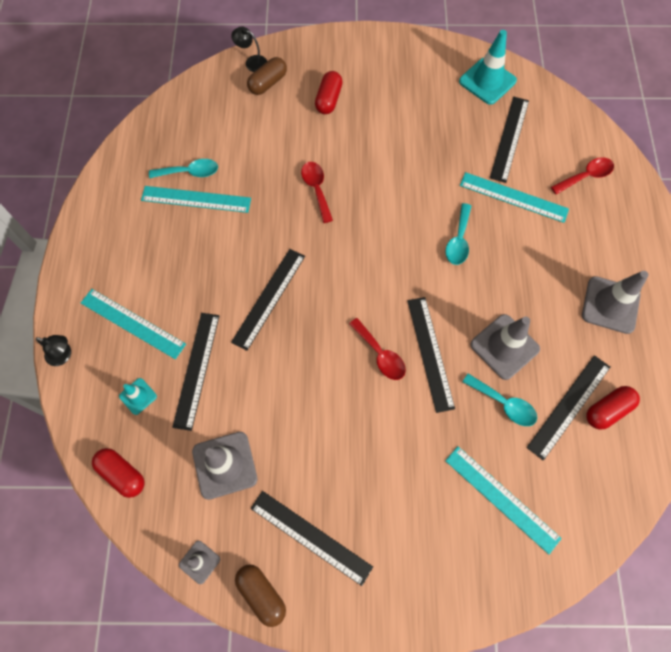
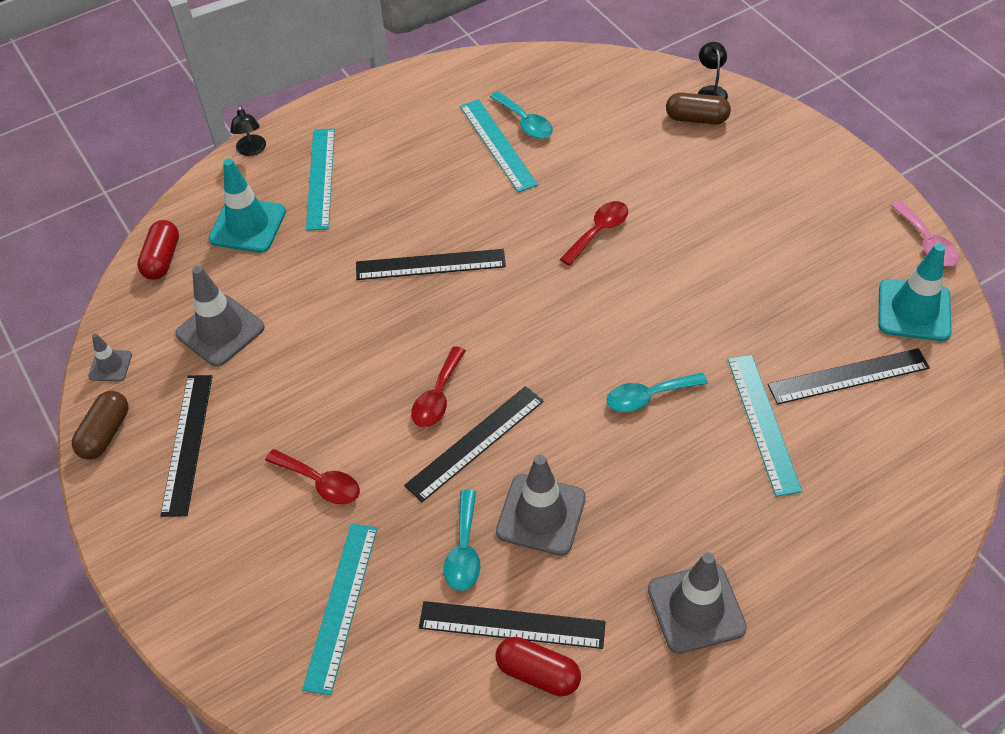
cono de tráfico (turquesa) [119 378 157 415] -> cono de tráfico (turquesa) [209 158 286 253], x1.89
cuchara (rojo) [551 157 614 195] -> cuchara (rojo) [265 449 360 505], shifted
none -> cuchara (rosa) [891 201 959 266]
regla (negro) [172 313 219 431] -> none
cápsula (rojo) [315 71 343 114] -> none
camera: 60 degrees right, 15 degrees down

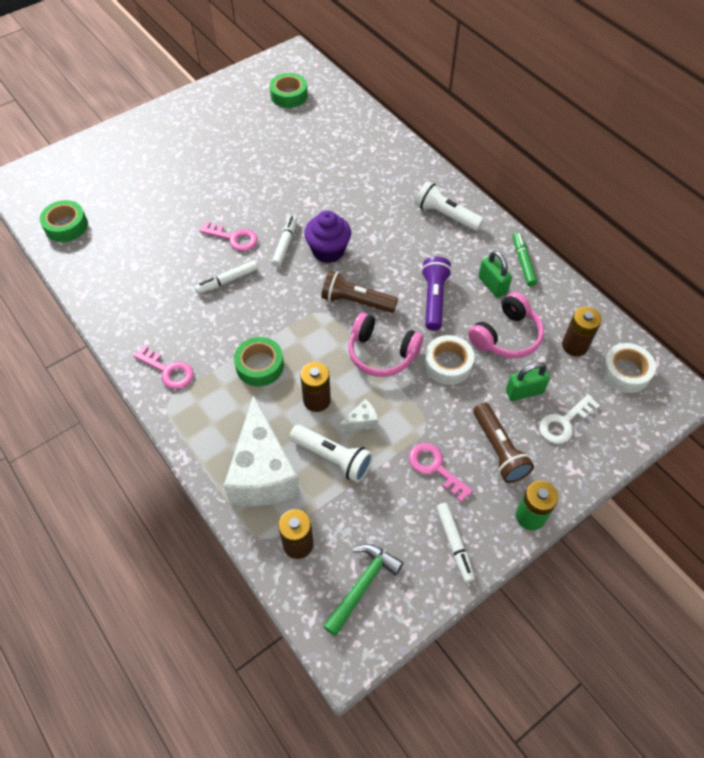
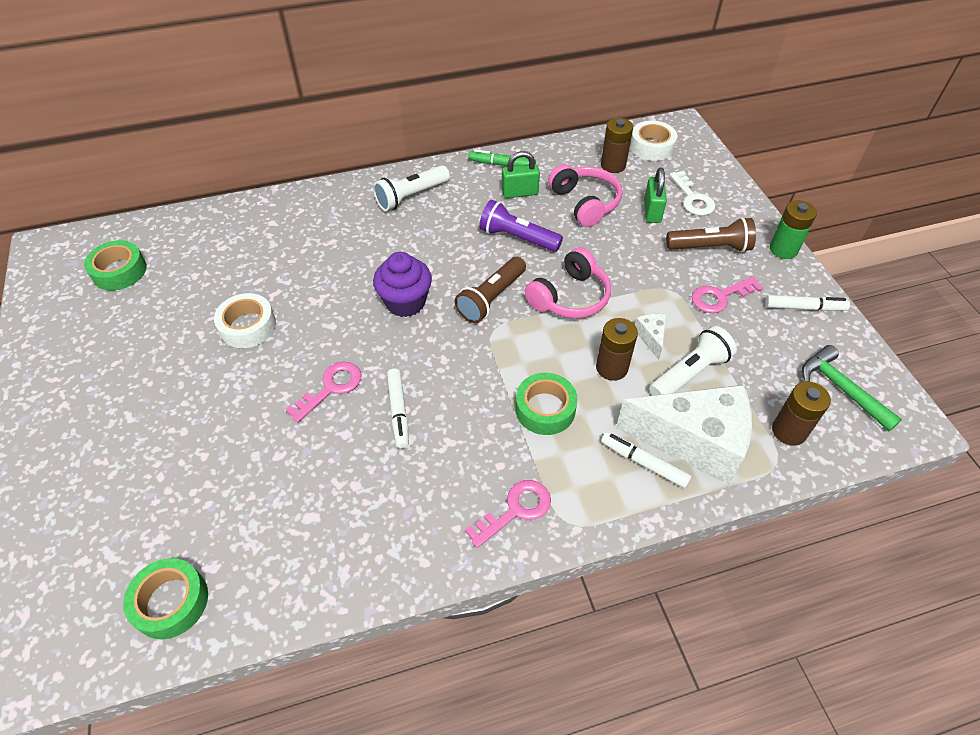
cinta adhesiva (blanco) [424 335 475 385] -> cinta adhesiva (blanco) [214 293 276 348], shifted
rotulador (blanco) [272 215 298 267] -> rotulador (blanco) [601 432 692 488], shifted
camera: 70 degrees left, 5 degrees down

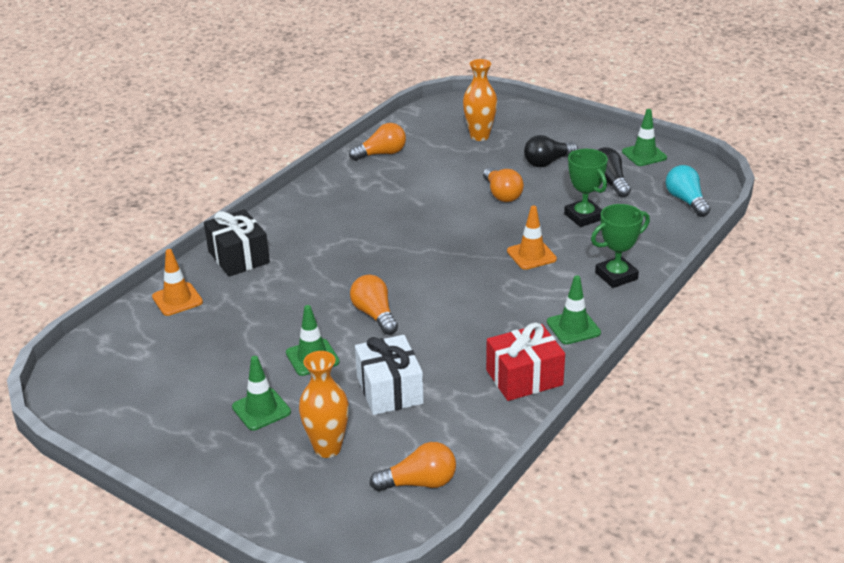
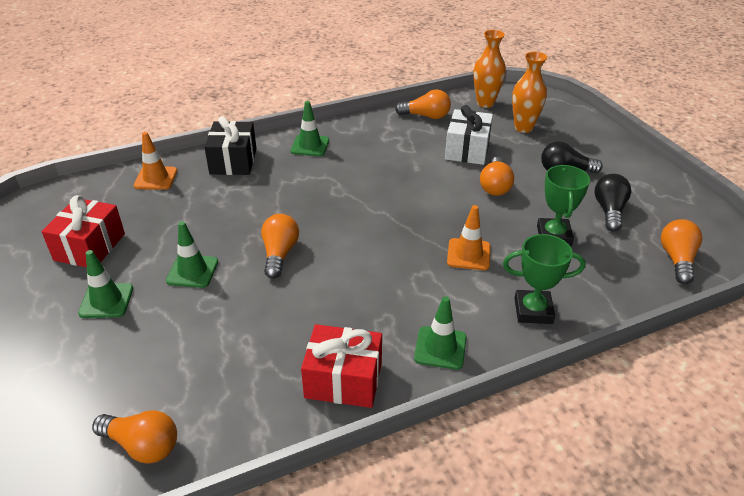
none -> regalo (rojo) [42 195 125 267]
cono de tráfico (verde) [622 109 667 166] -> cono de tráfico (verde) [290 101 329 156], shifted
regalo (blanco) [355 335 424 415] -> regalo (blanco) [445 105 493 165], shifted
florero (naranja) [299 351 349 458] -> florero (naranja) [473 30 506 108], shifted
bombilla (turquesa) [666 165 710 217] -> bombilla (naranja) [661 219 702 284]
camera: 30 degrees right, 5 degrees up

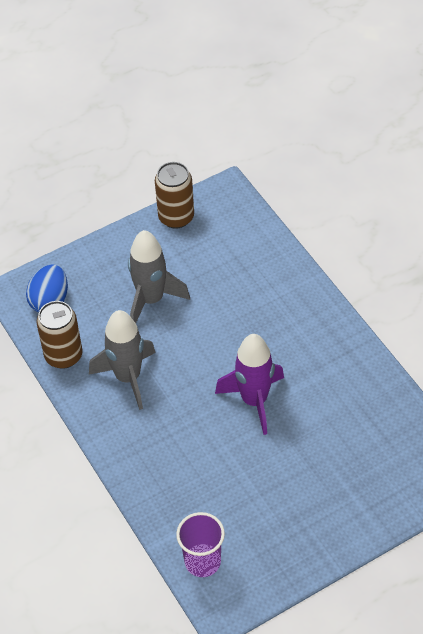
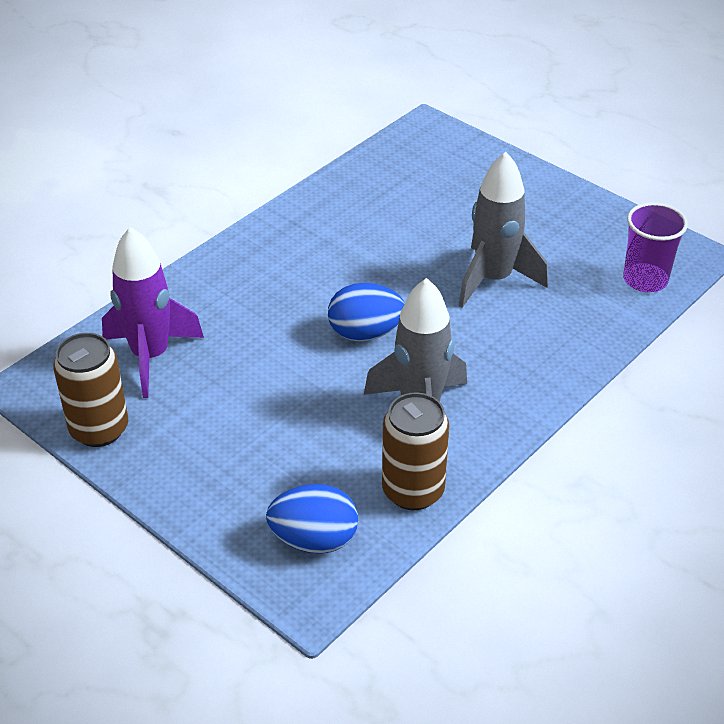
cohete (morado) [215 334 284 435] -> cohete (morado) [102 227 204 398], shifted
none -> huevo (azul) [328 283 405 341]
cohete (gris) [128 230 190 323] -> cohete (gris) [458 152 548 308], shifted
camera: 110 degrees left, 10 degrees down

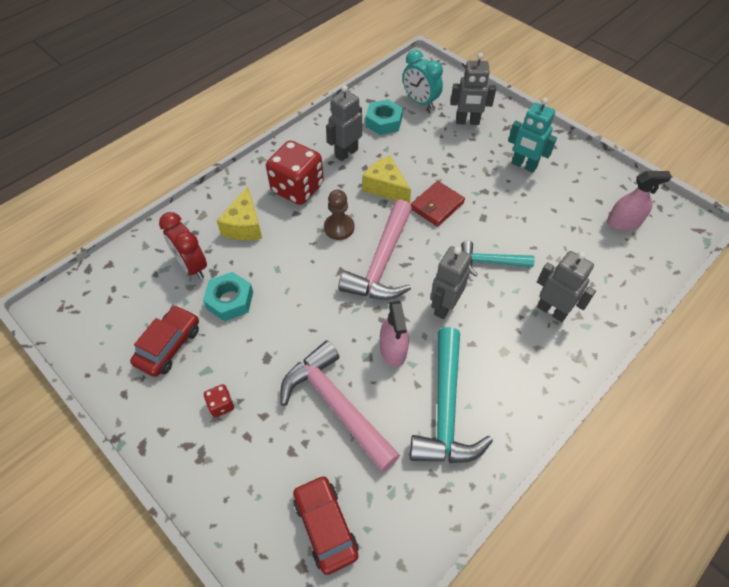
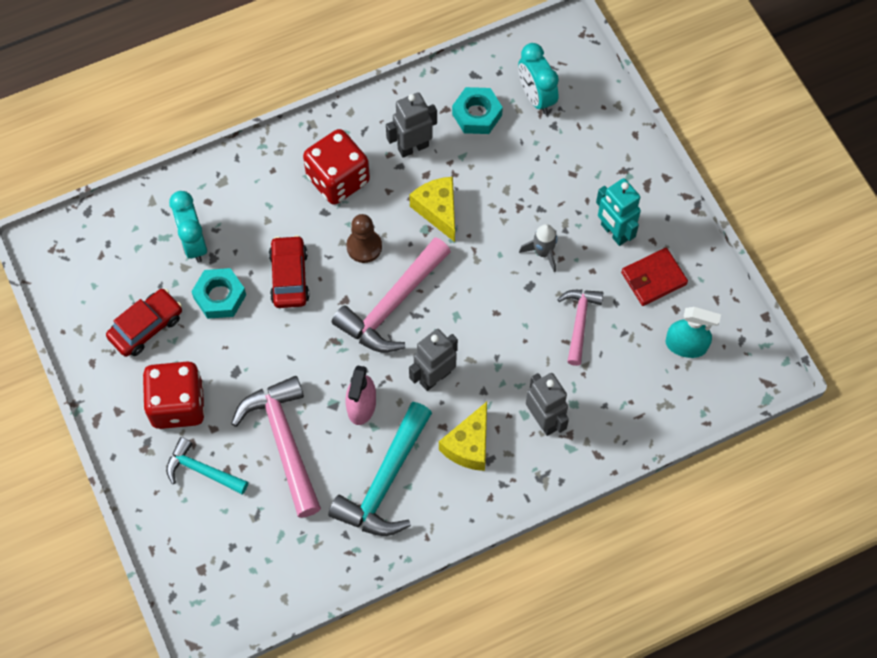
dado (rojo) [204 384 234 417] -> dado (rojo) [143 361 205 429], x2.35
martillo (turquesa) [461 241 535 277] -> martillo (turquesa) [166 437 248 494], shifted
despertador (rojo) [159 212 207 279] -> despertador (turquesa) [169 191 207 262]
coche (rojo) [293 475 359 575] -> coche (rojo) [269 235 310 308], shifted
queso (amarillo) [217 186 262 240] -> queso (amarillo) [439 402 487 471], shifted
none -> cohete (gris) [519 224 557 272]
none -> martillo (rosa) [557 290 603 366]
cartera (rojo) [411 181 465 227] -> cartera (rojo) [621 248 688 306], shifted
pulverizador (rosa) [607 171 672 231] -> pulverizador (turquesa) [666 307 721 358]
robot (gris) [451 53 496 125] -> none
camera: 20 degrees right, 10 degrees up

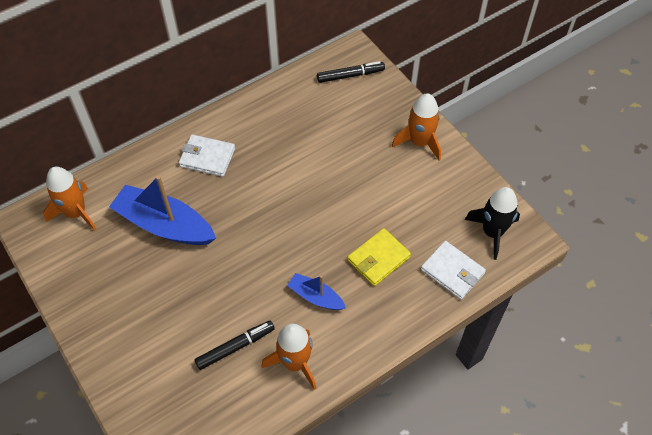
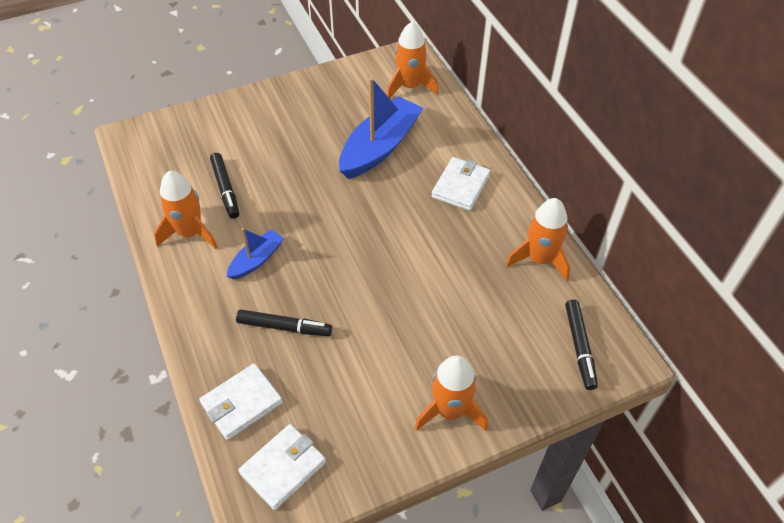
cartera (amarillo) [347 228 411 286] -> rotulador (negro) [236 309 332 336]
cohete (negro) [465 187 520 260] -> cartera (blanco) [238 424 326 510]
none -> cohete (naranja) [506 198 570 281]
camera: 100 degrees right, 5 degrees down

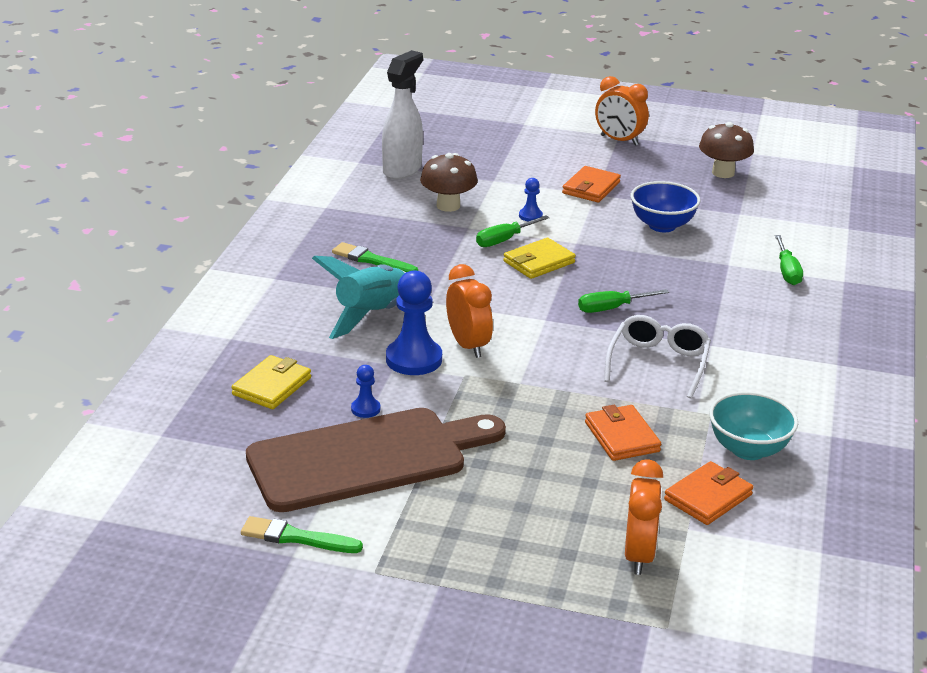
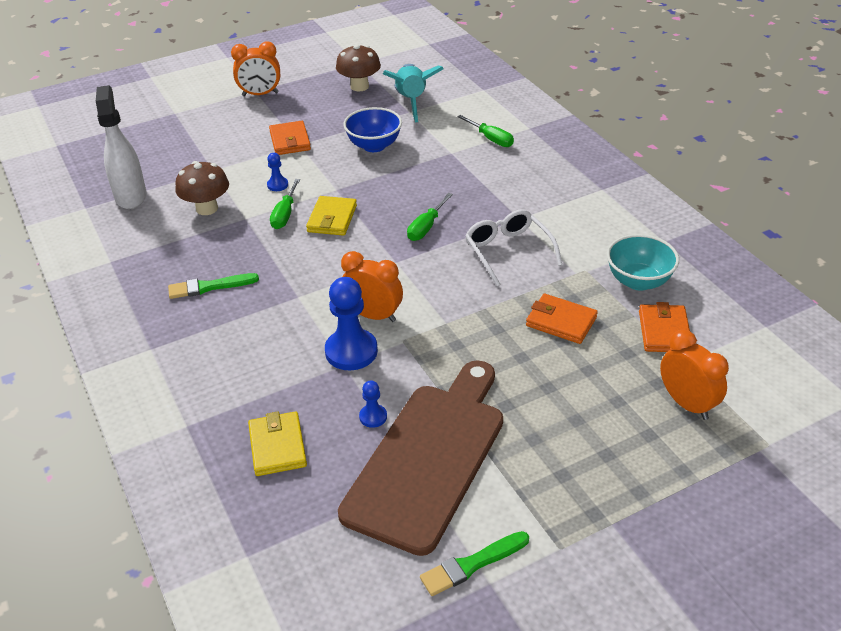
cohete (turquesa) [312 256 406 339] -> cohete (turquesa) [383 64 444 122], shifted
camera: 40 degrees left, 10 degrees up

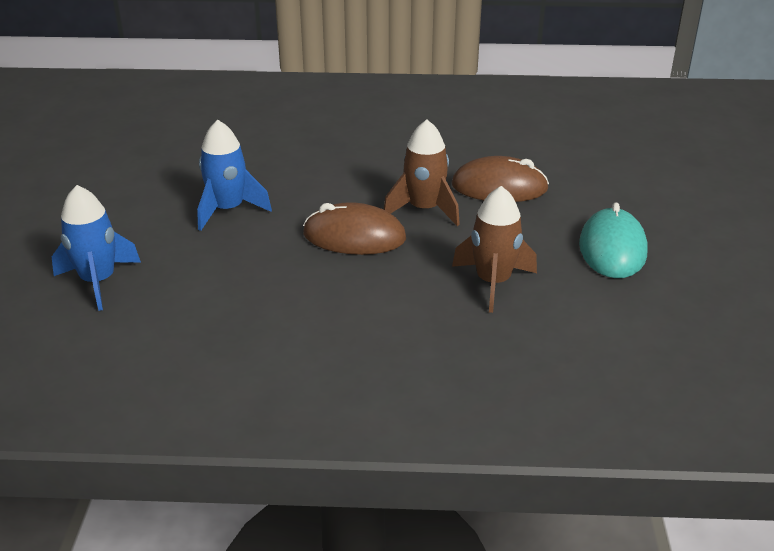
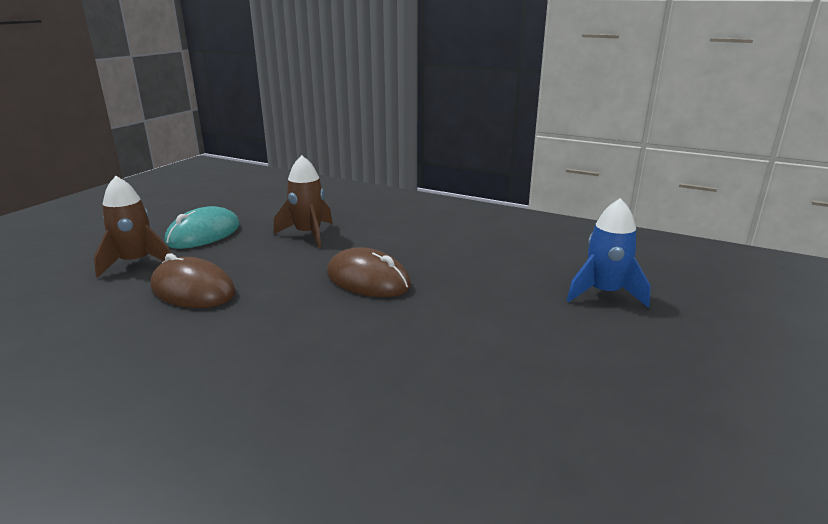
cohete (marrón) [384 120 460 226] -> cohete (marrón) [94 176 170 278], shifted
cohete (azul) [197 120 272 231] -> none
camera: 155 degrees left, 10 degrees down

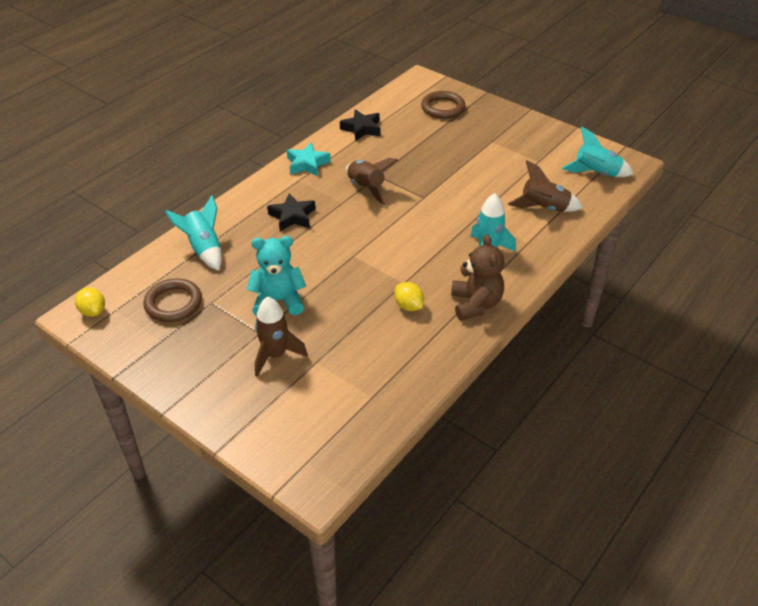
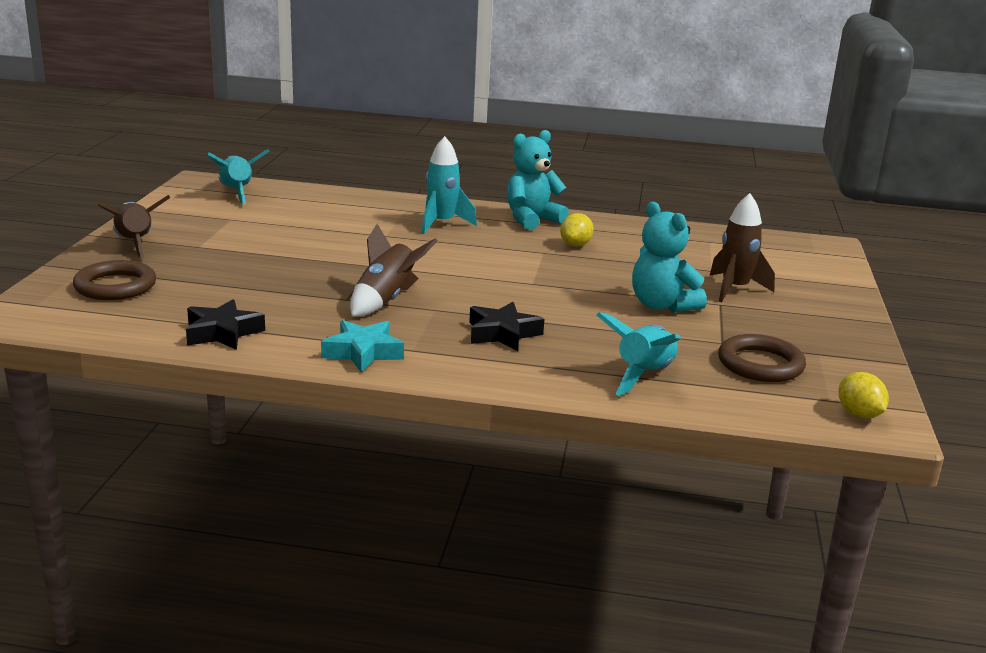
cohete (marrón) [508 160 583 212] -> cohete (marrón) [98 195 171 259], shifted
osito (marrón) [451 234 504 321] -> osito (turquesa) [507 130 569 230]
limón (amarillo) [75 287 105 317] -> limón (amarillo) [838 372 889 418], 45 degrees counterclockwise
camera: 120 degrees left, 20 degrees down

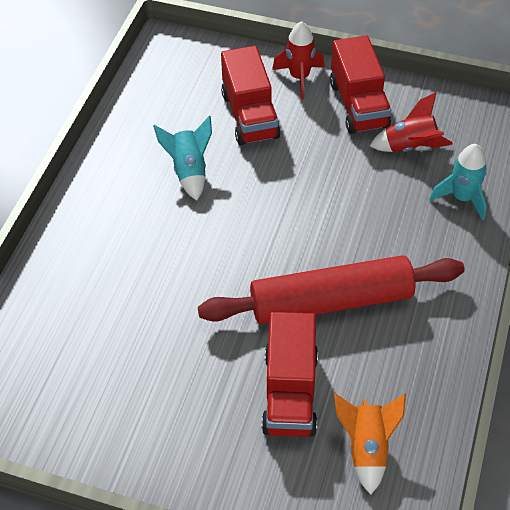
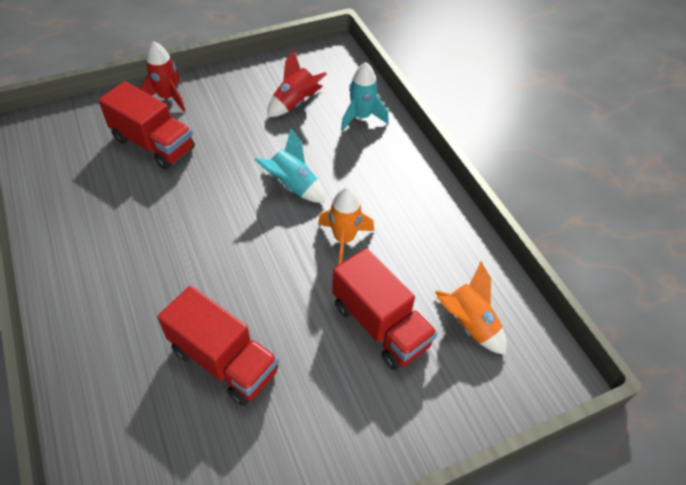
camión (rojo) [330 35 391 134] -> camión (rojo) [157 286 279 406], shifted
cohete (turquesa) [153 116 212 201] -> cohete (turquesa) [255 129 325 203], shifted
rodillo (rojo) [198 255 464 324] -> cohete (naranja) [318 187 374 265]
camera: 45 degrees left, 0 degrees up

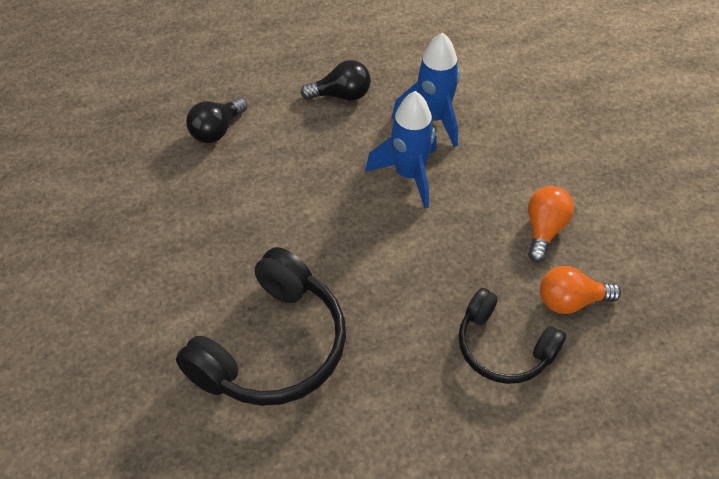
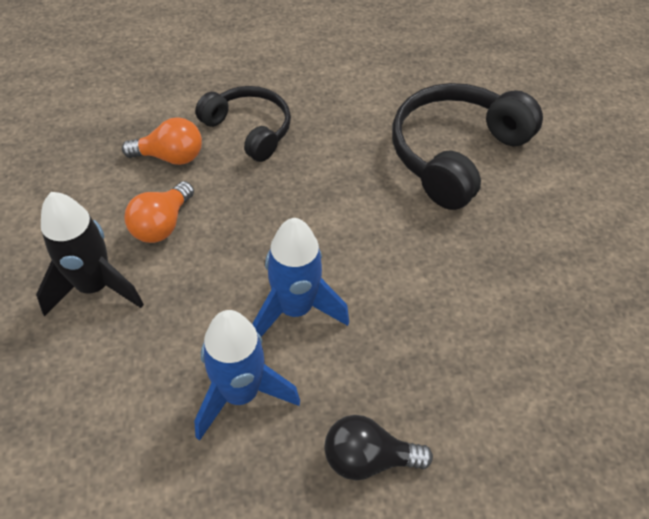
none -> cohete (negro) [36 192 144 316]
bombilla (negro) [186 97 247 143] -> none
camera: 175 degrees left, 0 degrees up

